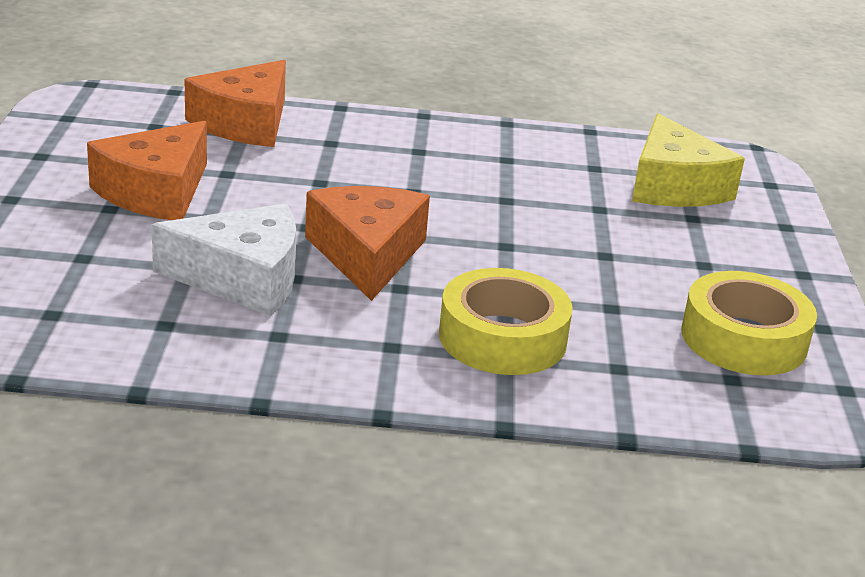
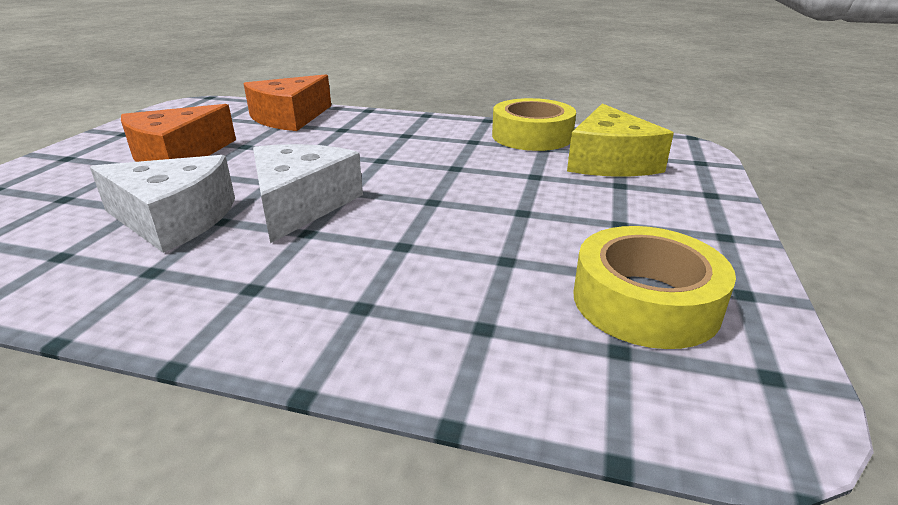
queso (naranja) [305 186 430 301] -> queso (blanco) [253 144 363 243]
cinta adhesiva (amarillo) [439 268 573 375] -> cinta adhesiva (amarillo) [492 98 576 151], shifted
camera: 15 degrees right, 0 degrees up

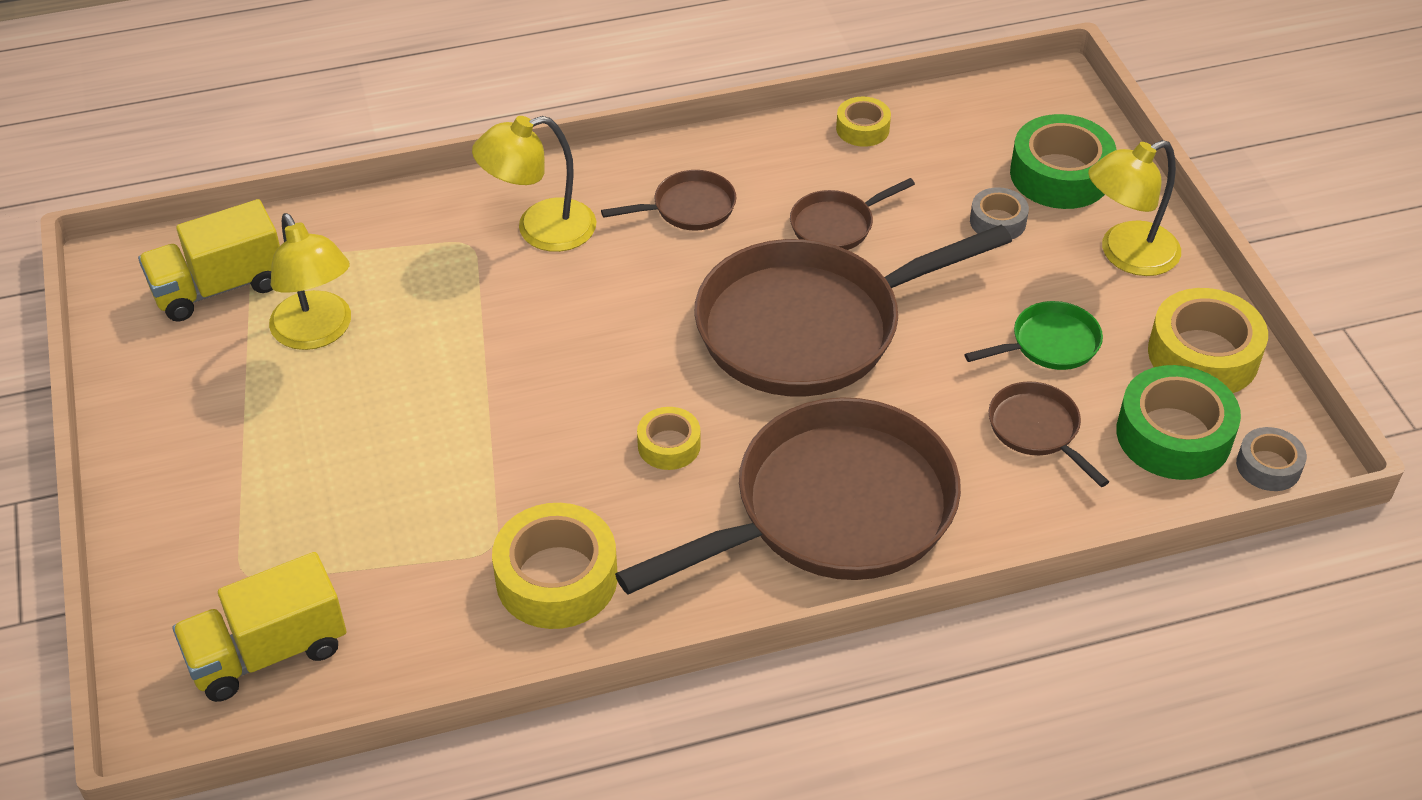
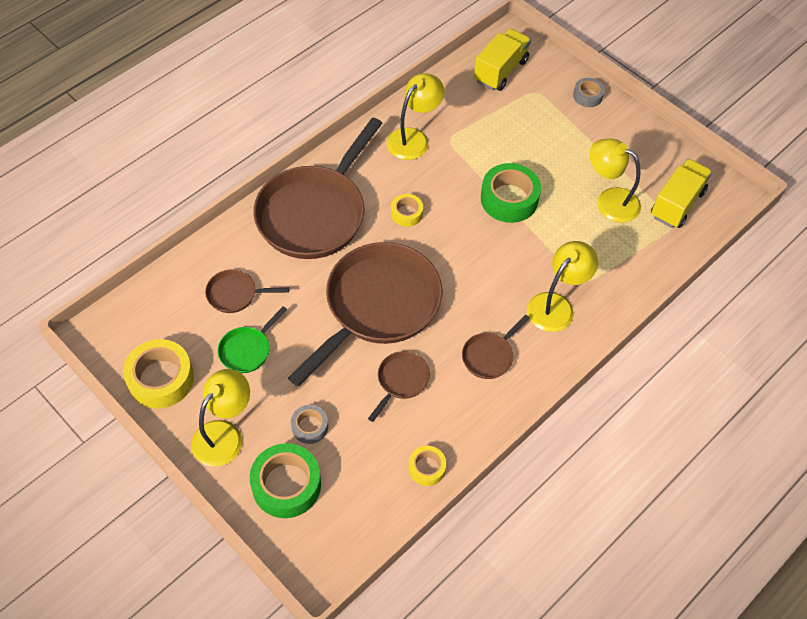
sartén (marrón) [989 381 1109 487] -> sartén (marrón) [205 269 289 313], 150 degrees clockwise
cinta adhesiva (amarillo) [492 503 617 629] -> lámpara (amarillo) [386 73 444 160]
cinta adhesiva (verde) [1116 365 1241 480] -> cinta adhesiva (verde) [481 163 541 223], shifted
cinta adhesiva (gris) [1236 427 1307 491] -> cinta adhesiva (gris) [573 78 605 107], shifted
camera: 150 degrees right, 10 degrees up

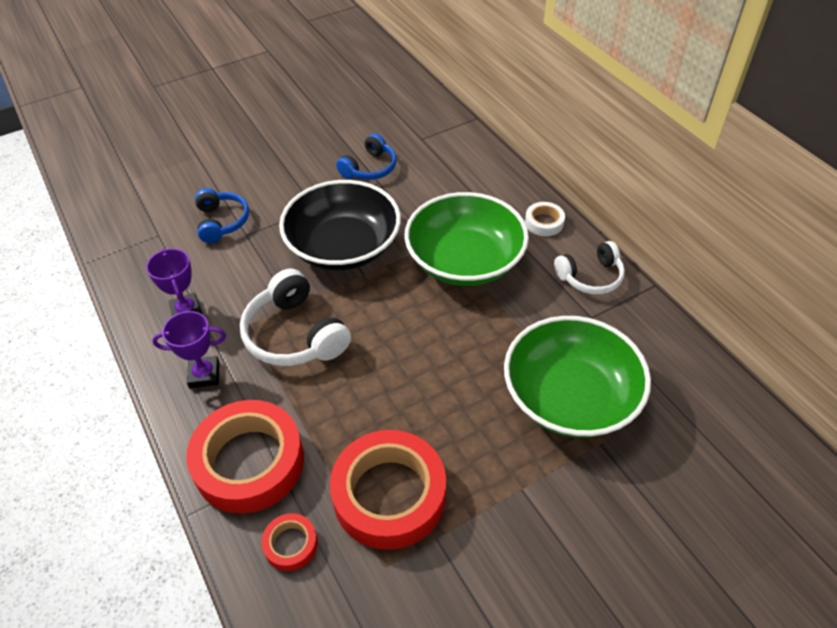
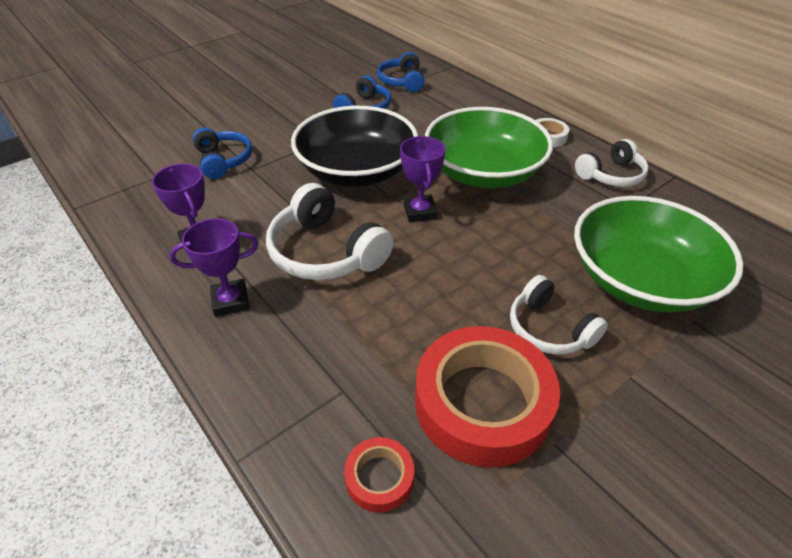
none -> auriculares (azul) [377 52 424 92]
none -> trofeo (morado) [400 136 446 222]
none -> auriculares (blanco) [510 275 608 354]
cinta adhesiva (rojo) [186 400 304 514] -> none
camera: 10 degrees left, 5 degrees down

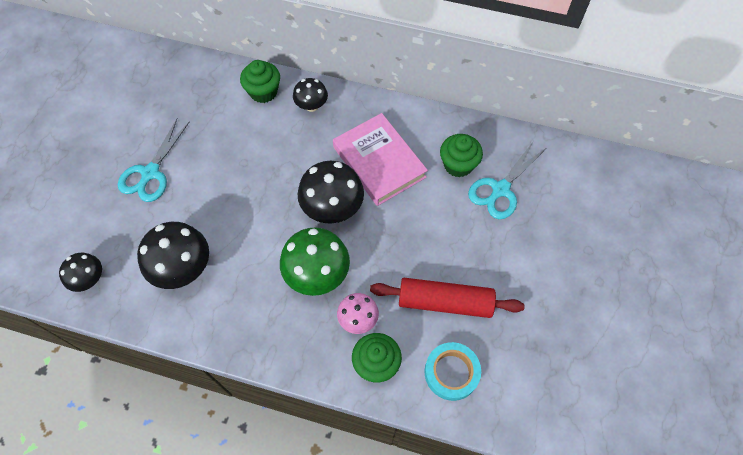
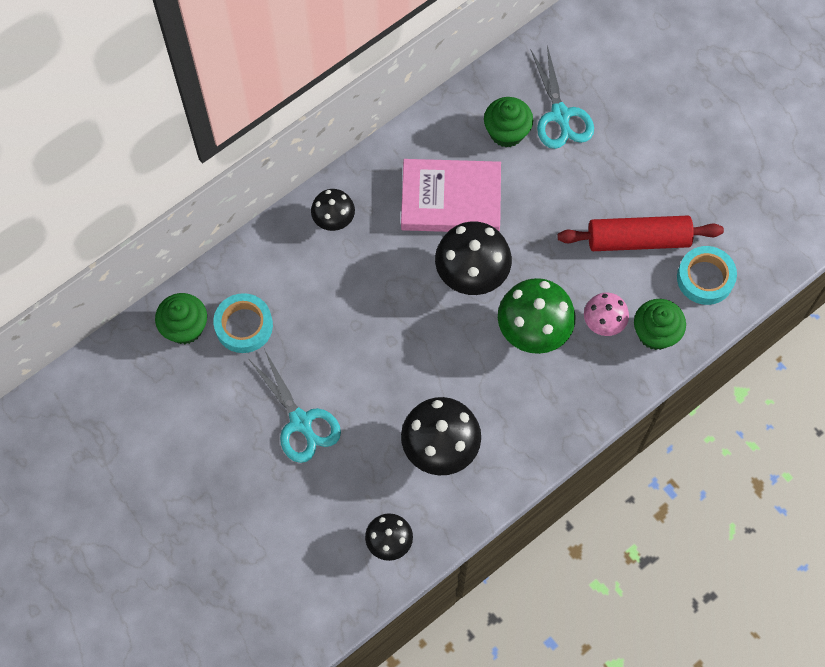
magdalena (verde) [240 60 280 103] -> magdalena (verde) [155 293 207 344], shifted
none -> cinta adhesiva (turquesa) [213 293 273 353]
rodillo (rojo) [370 278 525 318] -> rodillo (rojo) [557 216 724 251], 45 degrees clockwise
camera: 55 degrees left, 5 degrees up

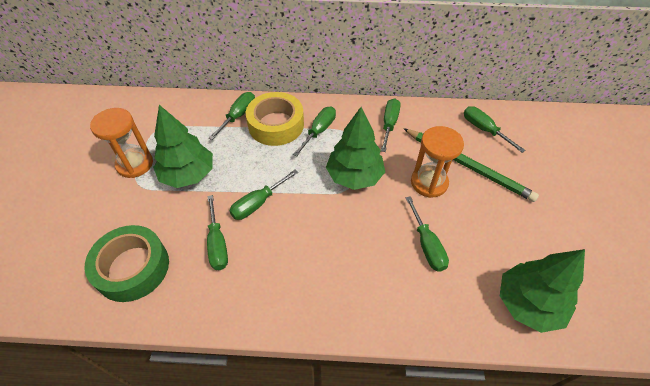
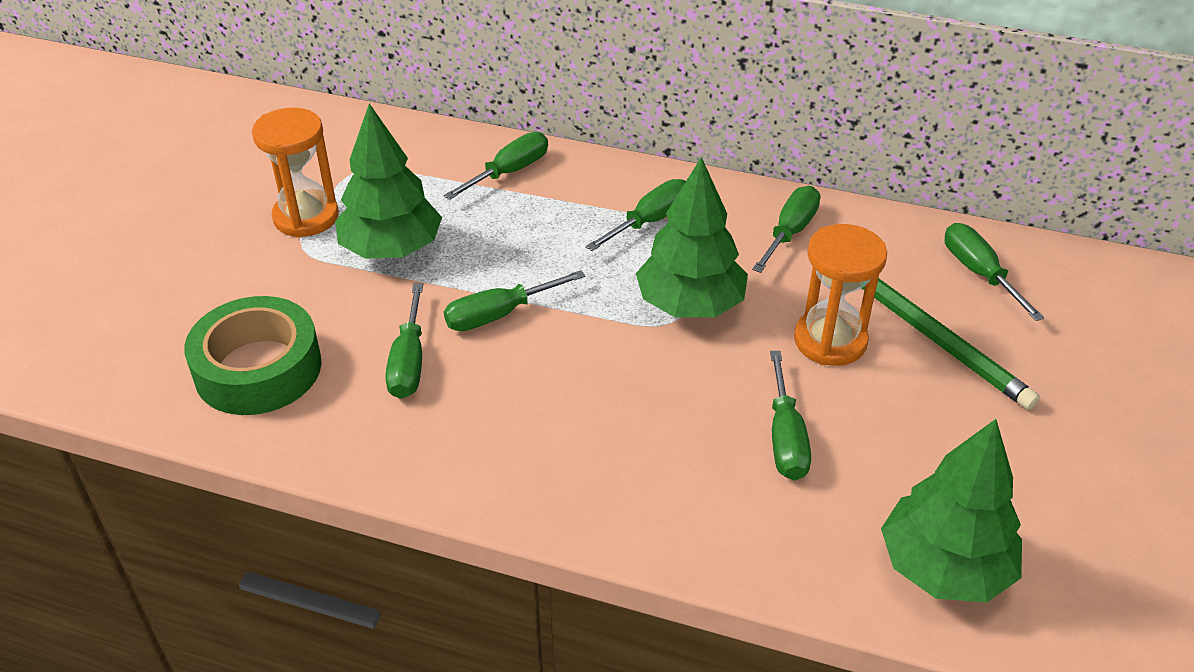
cinta adhesiva (amarillo) [246 92 304 146] -> none
camera: 15 degrees right, 10 degrees down

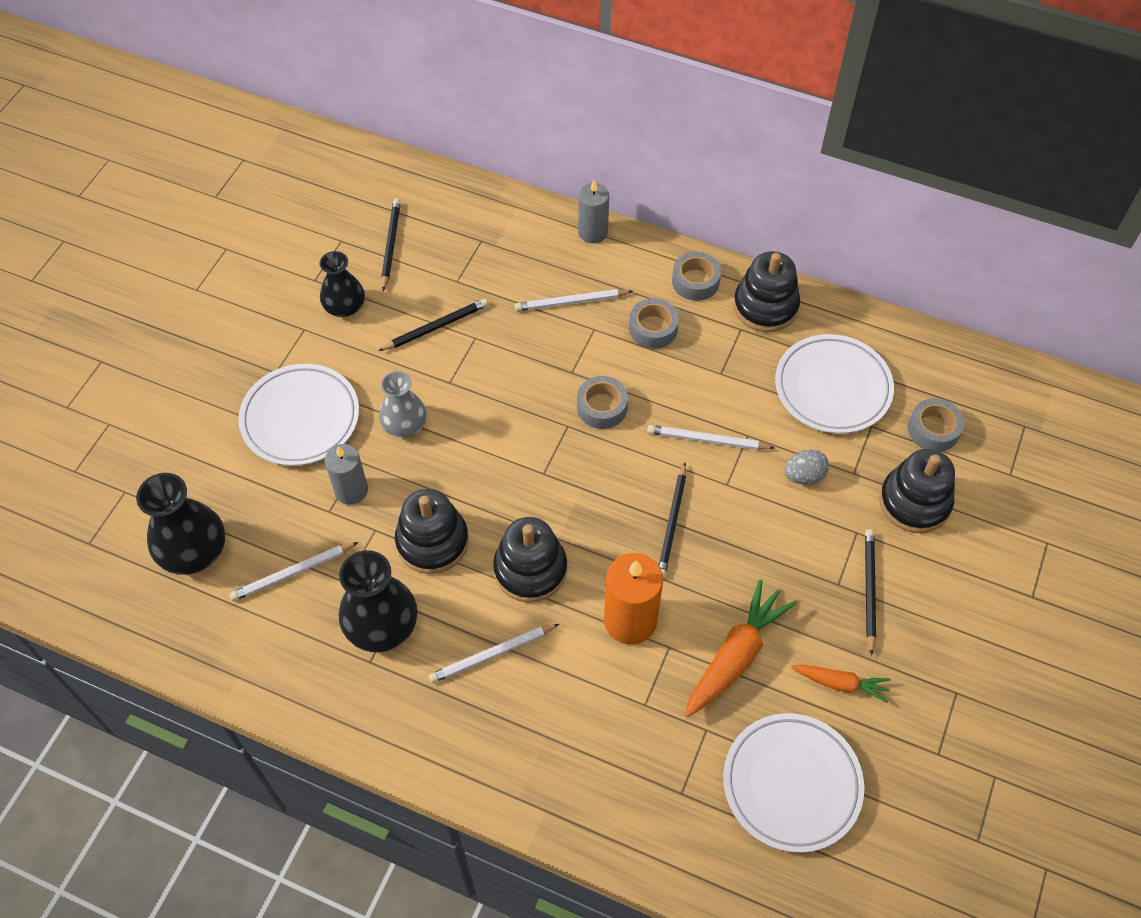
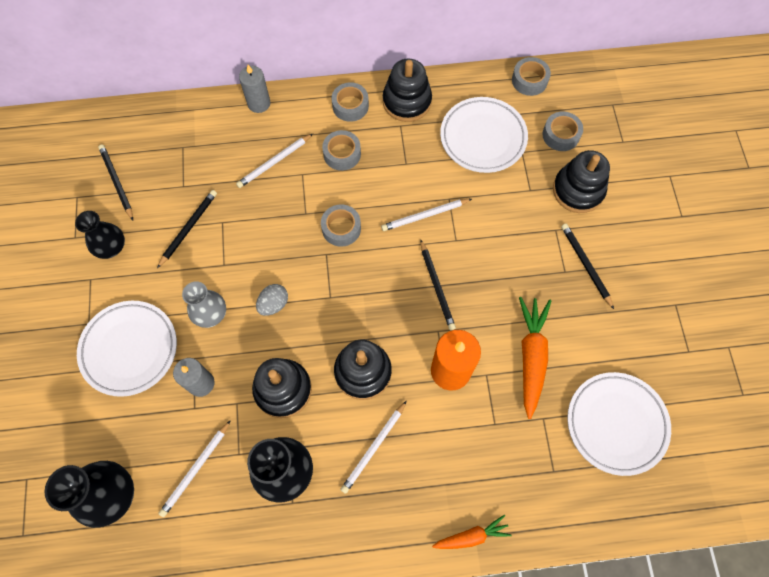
huevo (gris) [785 449 829 484] -> huevo (gris) [256 284 288 316], shifted
zanahoria (naranja) [791 664 891 703] -> zanahoria (naranja) [432 515 512 549], shifted
none -> cinta adhesiva (gris) [512 57 551 96]
camera: 30 degrees left, 10 degrees up

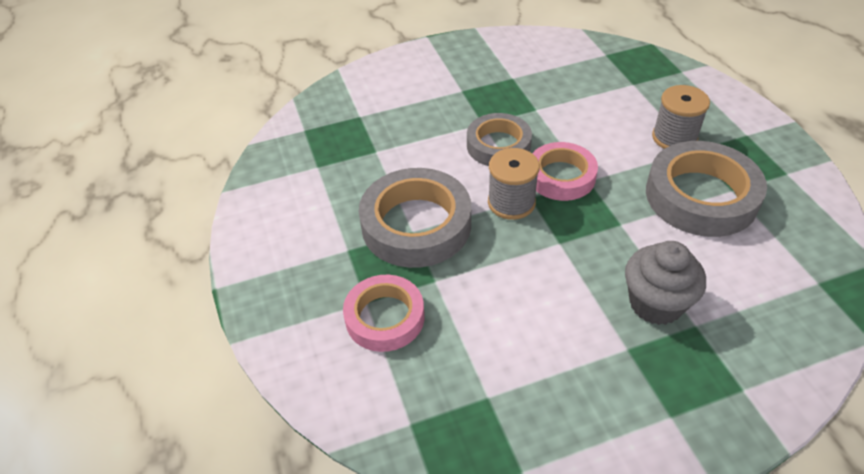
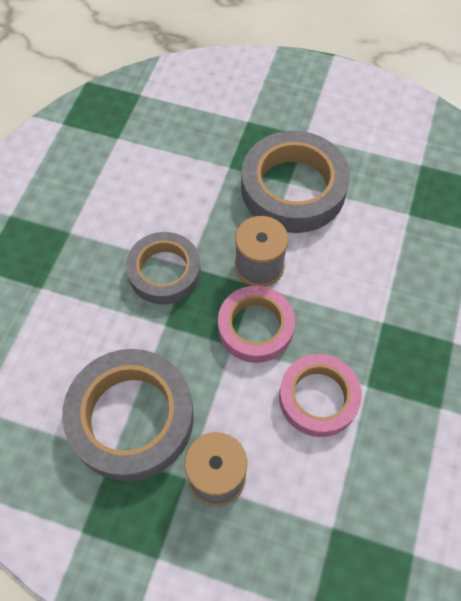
cinta adhesiva (gris) [467 113 532 166] -> cinta adhesiva (gris) [126 232 201 304], shifted
cinta adhesiva (rosa) [343 275 425 352] -> cinta adhesiva (rosa) [279 354 362 437], shifted
magdalena (gris) [625 241 706 325] -> none
camera: 125 degrees right, 15 degrees up

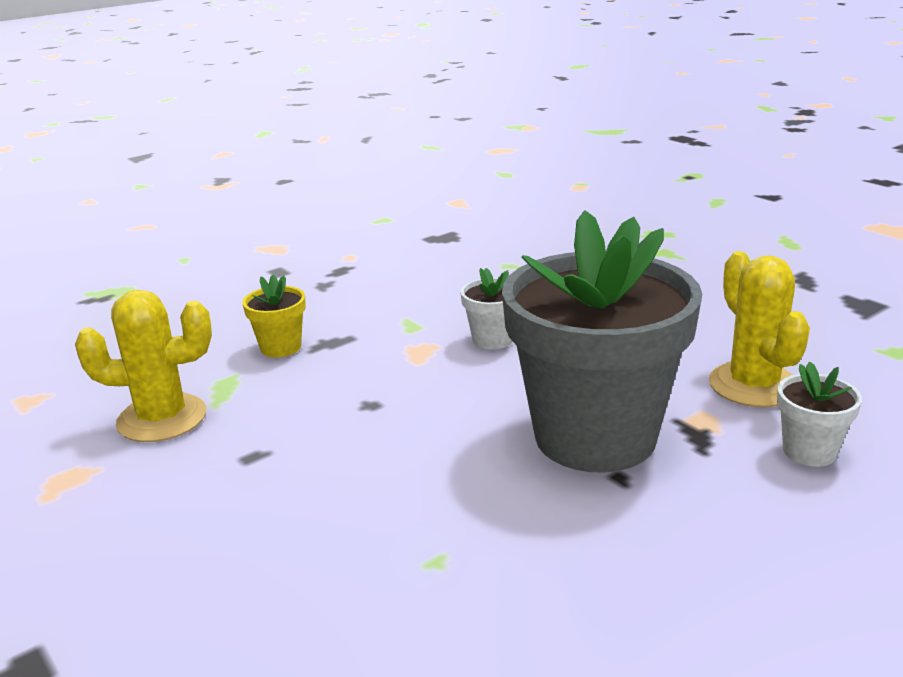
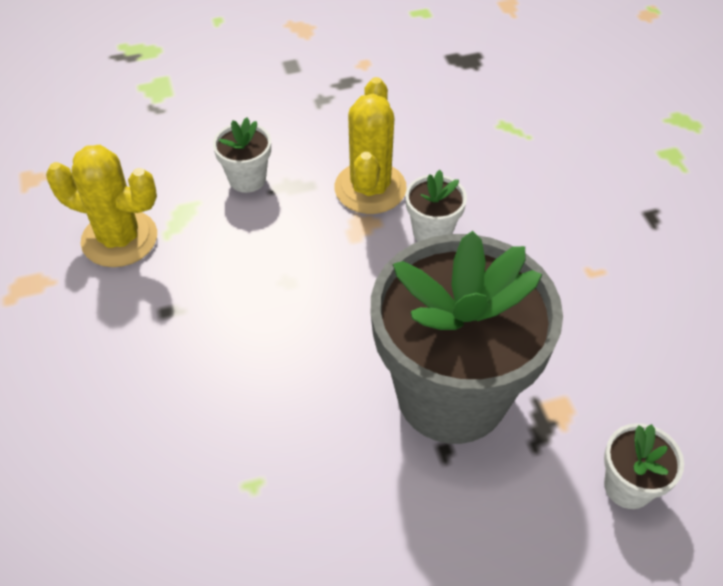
maceta (amarillo) [242 275 306 358] -> maceta (blanco) [213 118 271 193]
cactus (amarillo) [709 251 810 407] -> cactus (amarillo) [335 77 407 214], shifted
camera: 20 degrees right, 25 degrees up

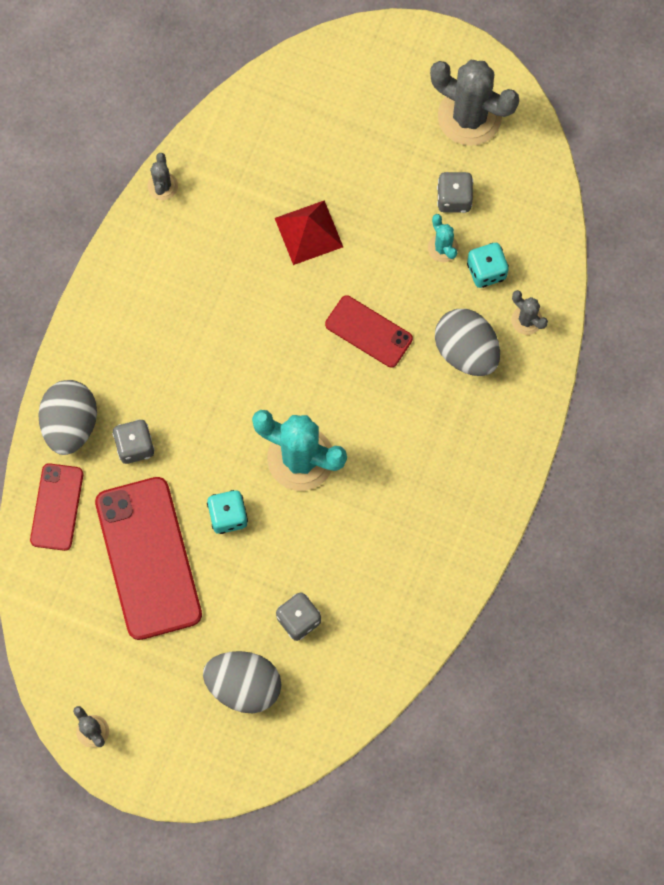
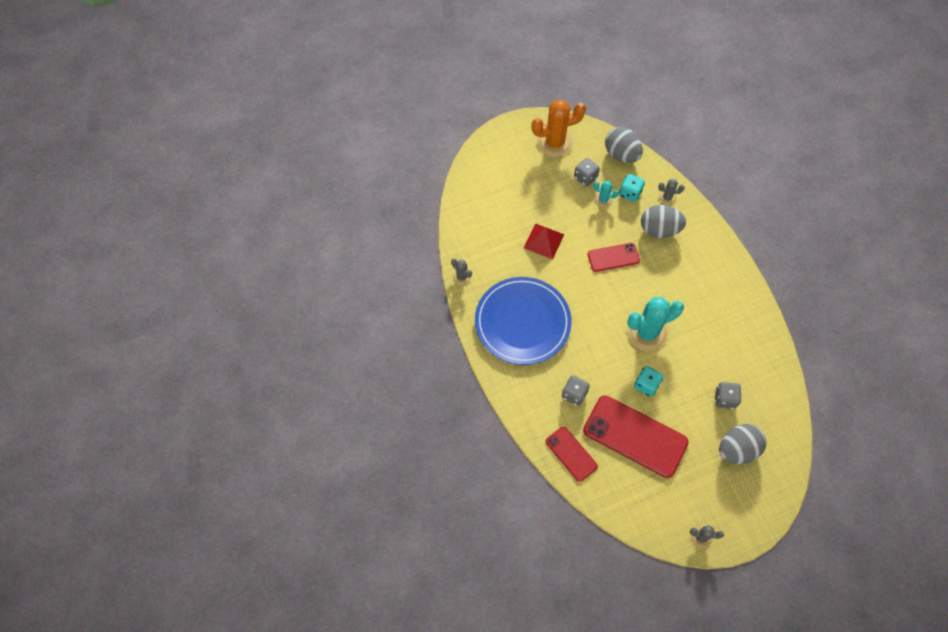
none -> plato (azul) [475 277 571 365]
cactus (gris) [430 60 519 146] -> cactus (naranja) [531 100 586 158]
huevo (gris) [38 380 97 455] -> huevo (gris) [605 127 643 163], shifted
camera: 45 degrees left, 10 degrees down

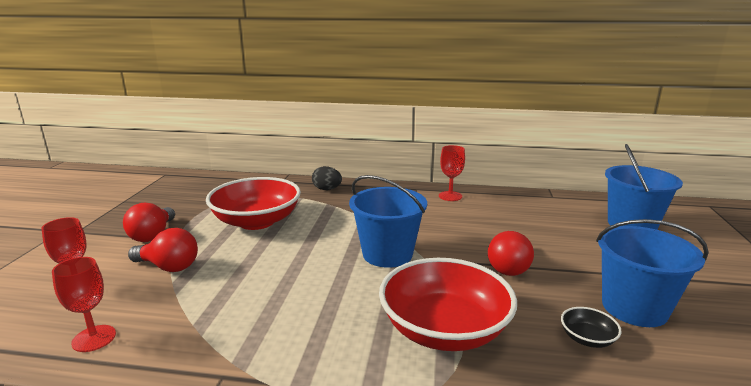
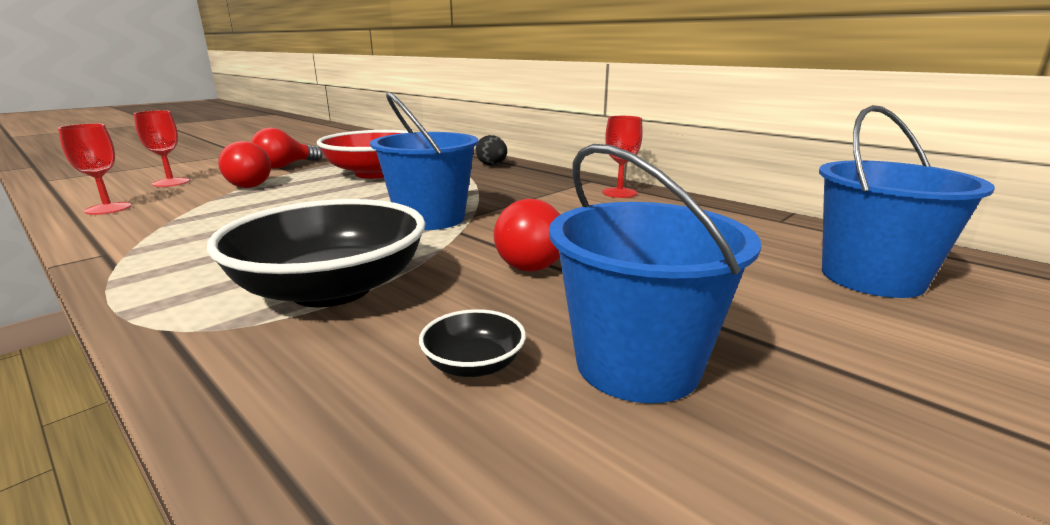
cuenco (rojo) [379 258 517 351] -> cuenco (negro) [207 199 426 307]
camera: 35 degrees right, 0 degrees up

